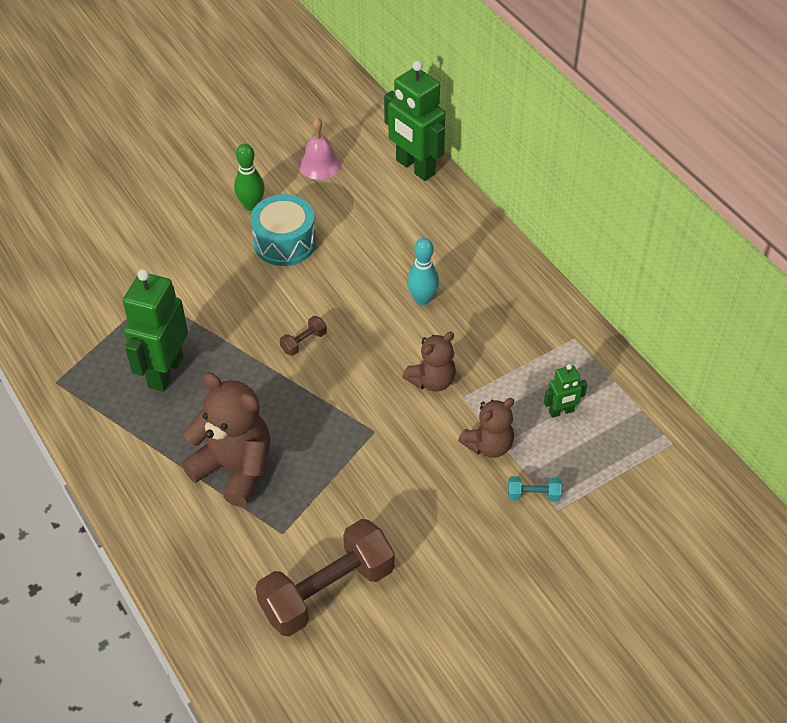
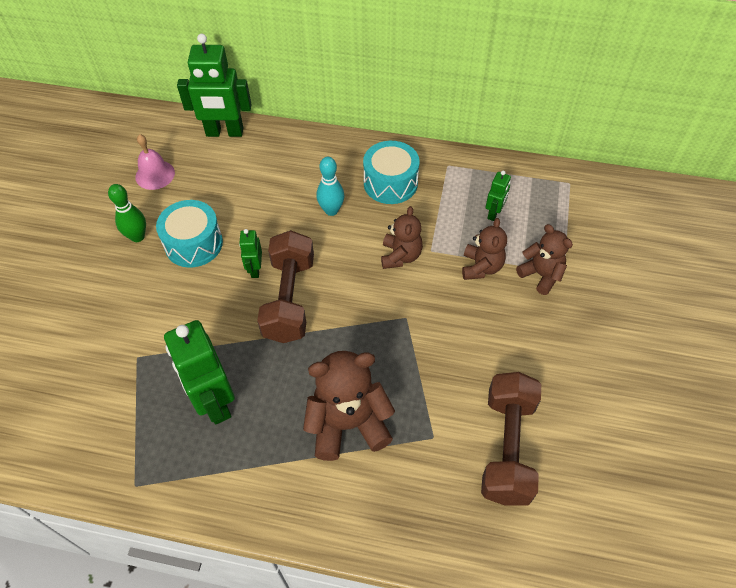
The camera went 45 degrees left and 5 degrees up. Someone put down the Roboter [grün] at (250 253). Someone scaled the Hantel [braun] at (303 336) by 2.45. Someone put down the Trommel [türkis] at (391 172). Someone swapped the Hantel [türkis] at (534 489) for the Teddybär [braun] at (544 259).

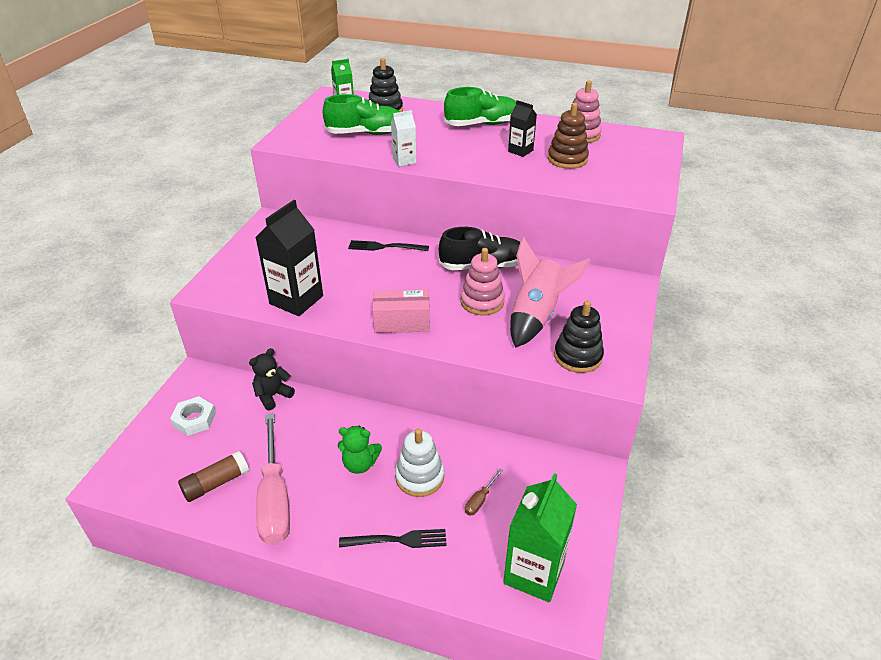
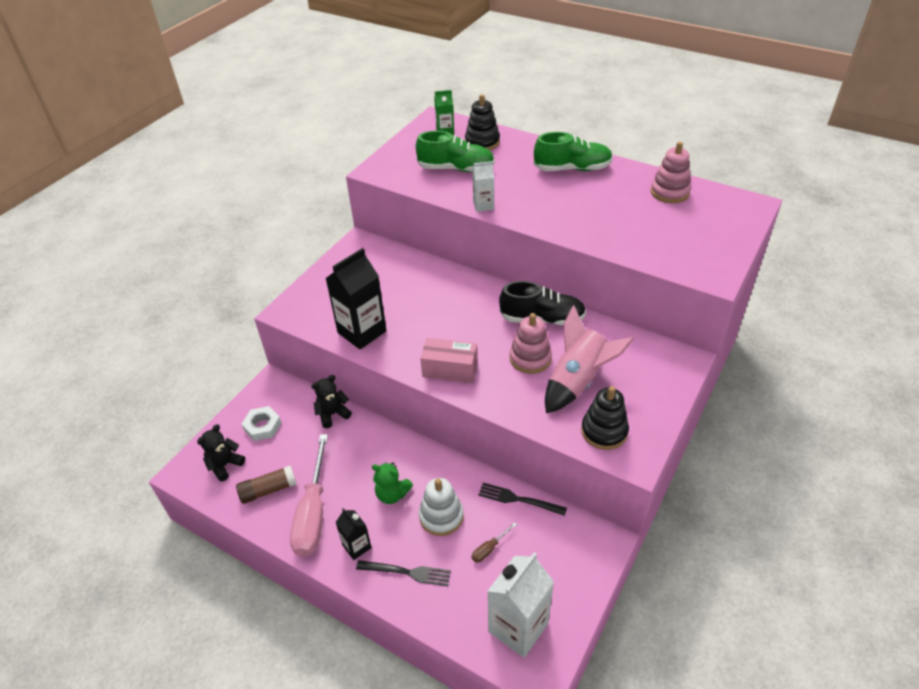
The camera went 15 degrees right and 5 degrees up. Someone put down the Teddybär [schwarz] at (221 453). Someone carried the Getränkekarton [schwarz] from (522 128) to (353 534). Someone carried the Gabel [schwarz] from (388 245) to (522 499). Someone repainted the Getränkekarton [grün] at (540 537), which became the Getränkekarton [weiß] at (520 605). Someone took away the Stapelspielzeug [braun] at (568 136).

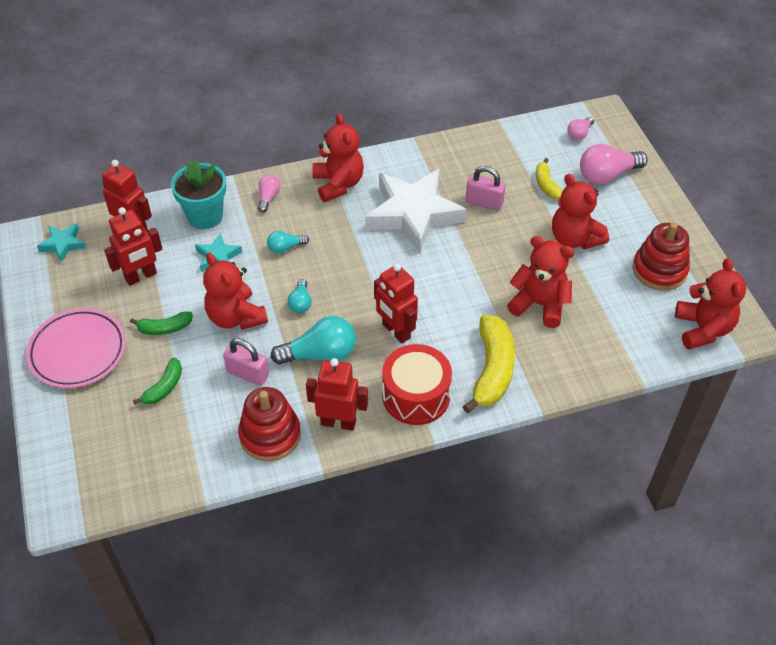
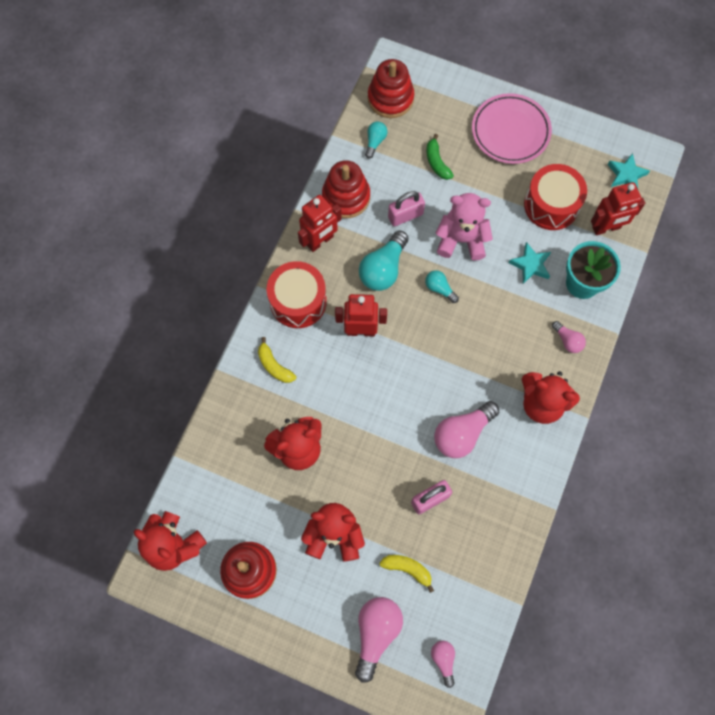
The camera went 130 degrees right and 20 degrees up. Someone scaled the Banane [gelb] at (489 364) by 0.54. Someone carried the Glühbirne [türkis] from (288 242) to (376 140). Someone put down the Stapelspielzeug [rot] at (391 88). Someone swapped the Stern [weiß] at (416 211) for the Glühbirne [rosa] at (466 429). Someone repainted the Teddybär [rot] at (235 291), which became the Teddybär [rosa] at (464 227). Someone swapped the Roboter [rot] at (133 246) for the Trommel [rot] at (555 197). Someone took away the Banane [grün] at (161 323).

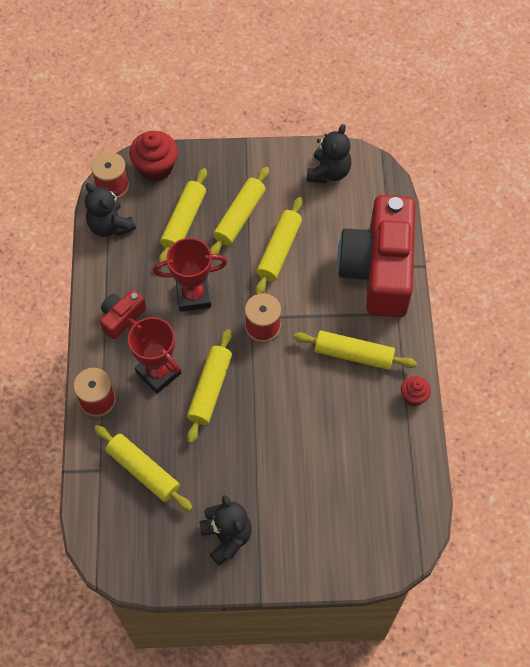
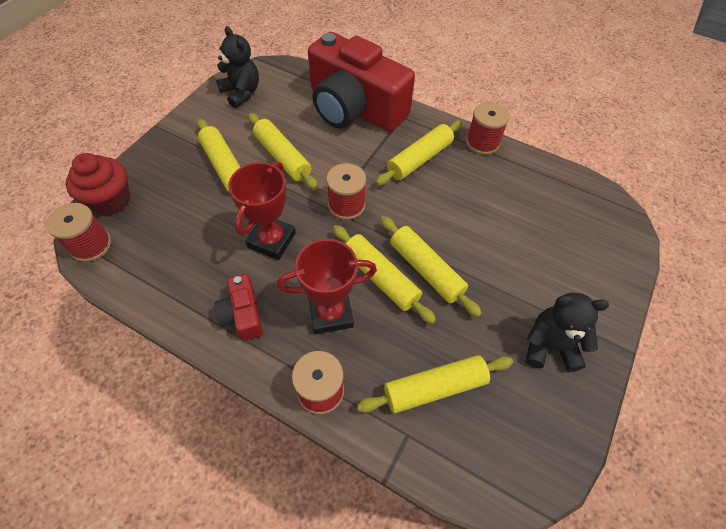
The camera went 60 degrees left and 5 degrees down. Someone carried the Nudelholz [gelb] from (183 215) to (431 266). Someone swapped the Muffin [rot] at (416 391) for the Garnrolle [rot] at (488 128). Someone took away the Teddybär [schwarz] at (110 210).

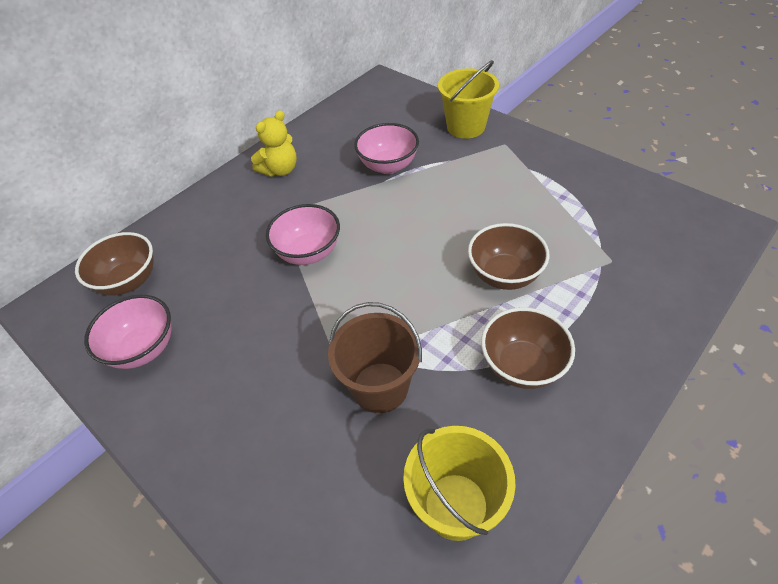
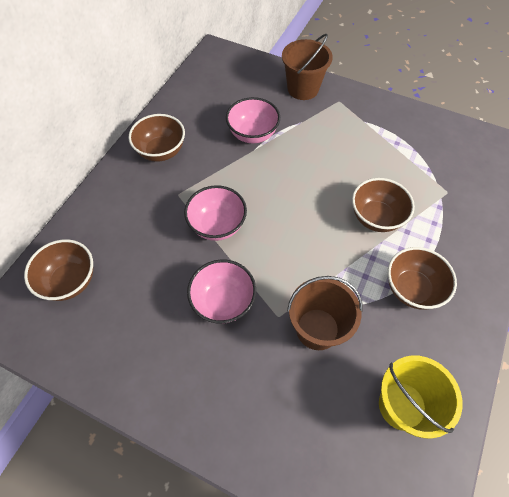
The camera went 20 degrees left and 10 degrees up. Someone swapped the Teddybär [gelb] at (274 143) for the Schüssel [braun] at (156 138). Someone carried the Schüssel [rosa] from (127 332) to (221 291). Someone repainted the Eimer [gelb] at (468 99), which became the Eimer [braun] at (307 67).

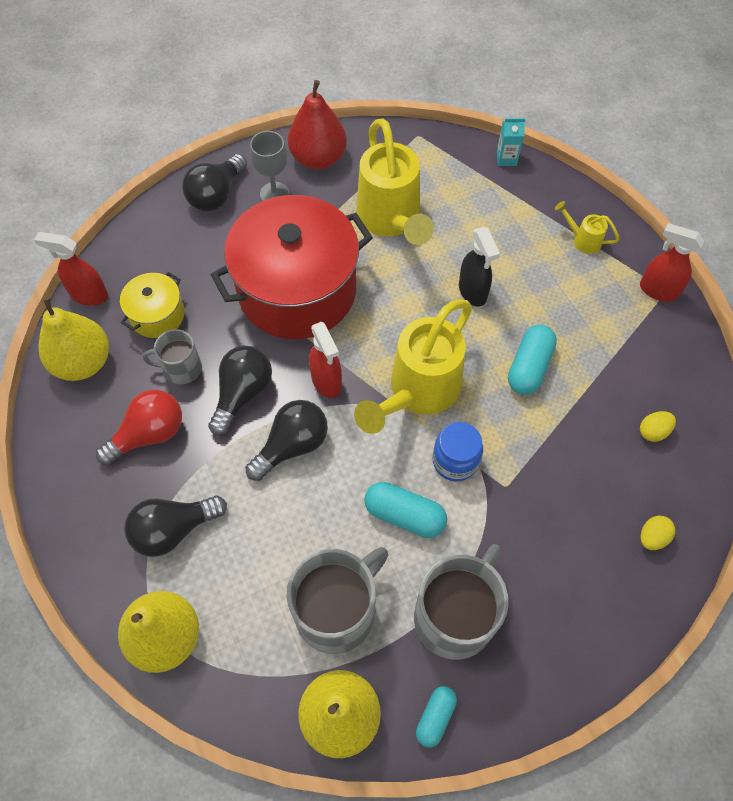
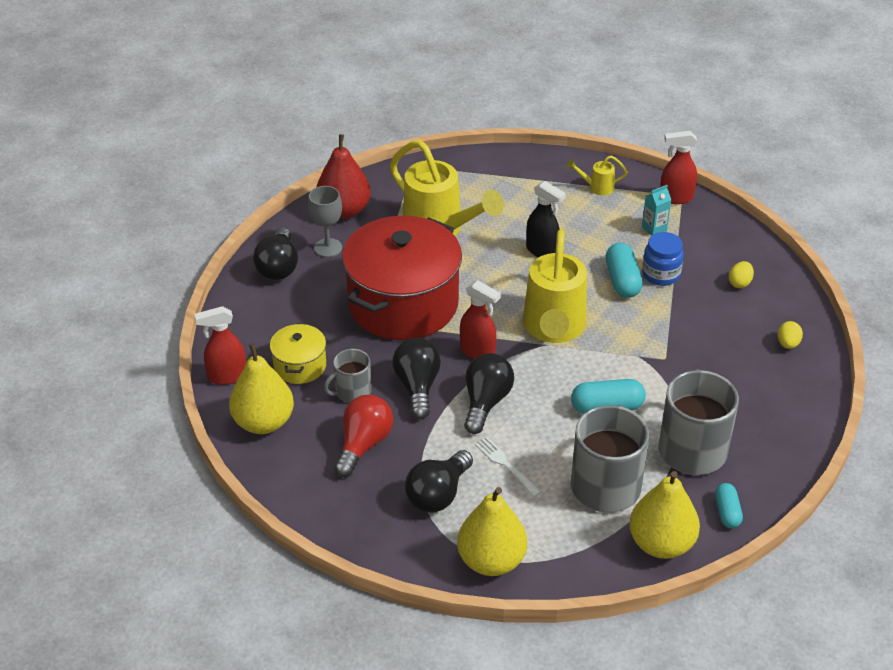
The camera went 30 degrees left and 20 degrees down. Someone put down the Gabel [weiß] at (508 467). Someone carried the Getränkekarton [türkis] from (511 142) to (656 210). Someone carried the Einmachglas [blau] from (458 451) to (663 259).

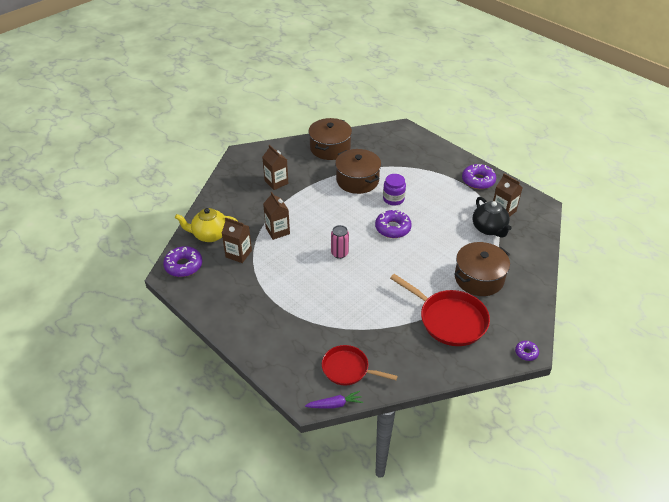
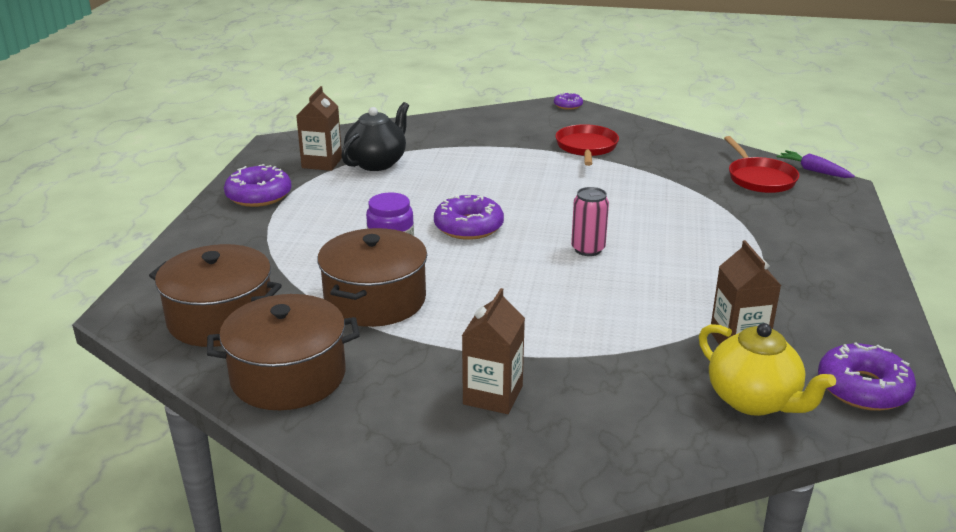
The camera went 125 degrees left and 15 degrees down. Someone carried the Kochtopf [braun] from (482 269) to (215 295). Someone scaled the Pfanne [rot] at (440 310) by 0.65. Someone took away the Getränkekarton [braun] at (276 216).

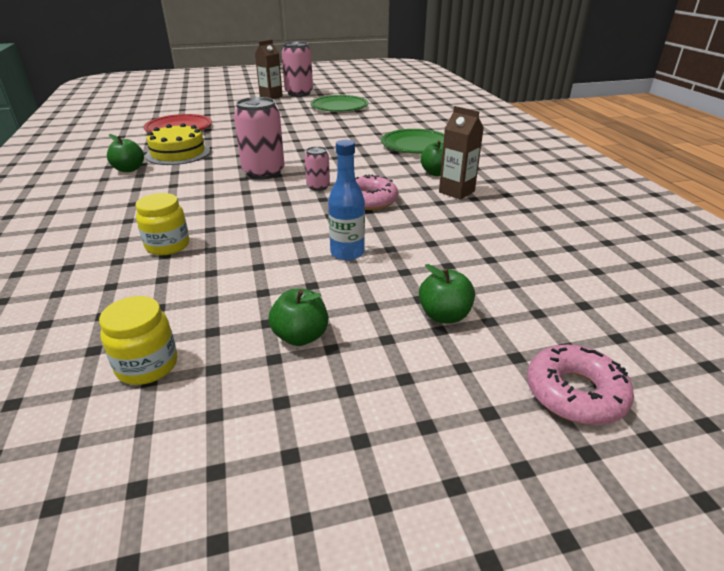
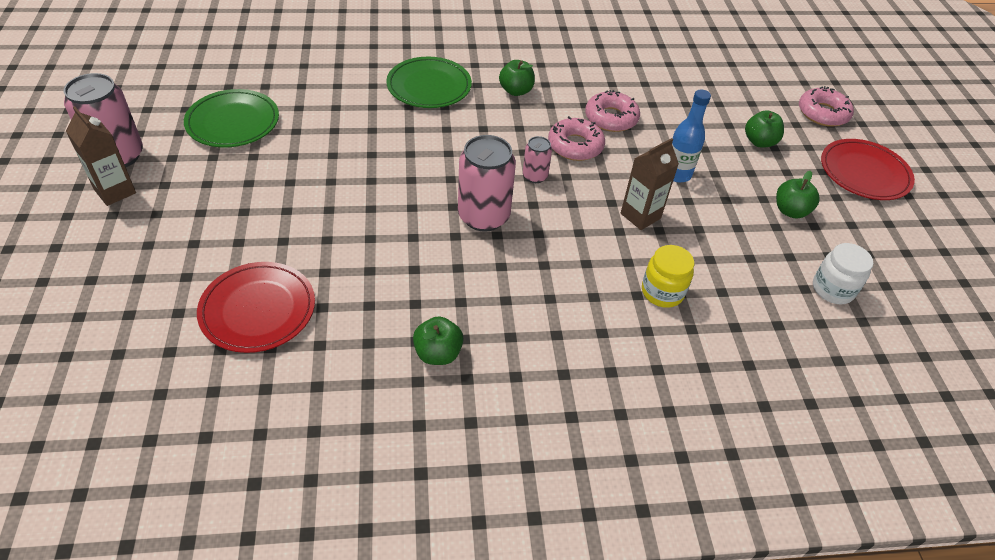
The camera went 85 degrees left and 15 degrees up. Someone put down the Donut [rosa] at (612 111). Someone carried the Getränkekarton [braun] from (461 153) to (650 184). Someone repainted the Einmachglas [gelb] at (138 340), which became the Einmachglas [weiß] at (843 274). Someone put down the Teller [rot] at (868 169). Someone took away the Kuchen [gelb] at (177 144).

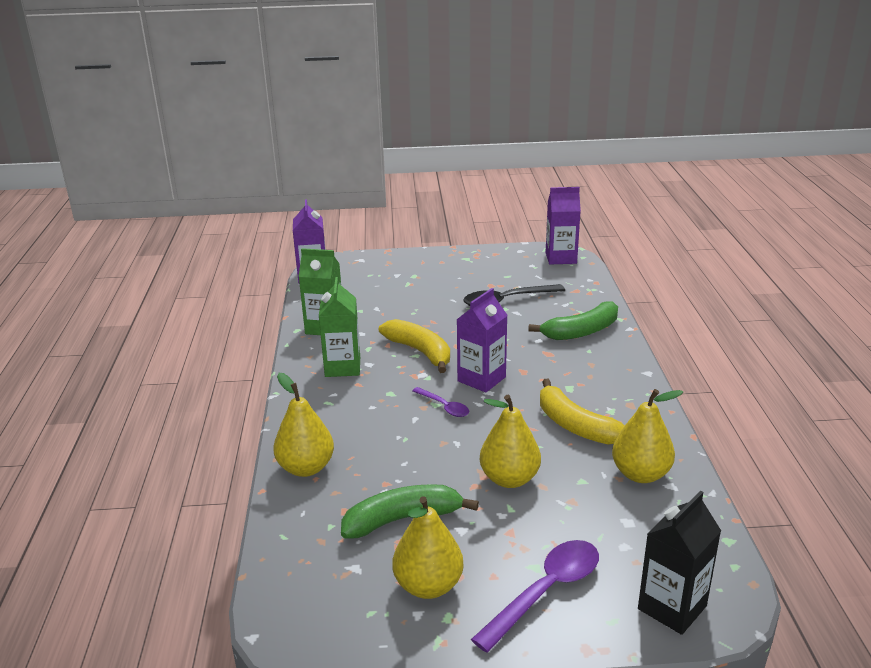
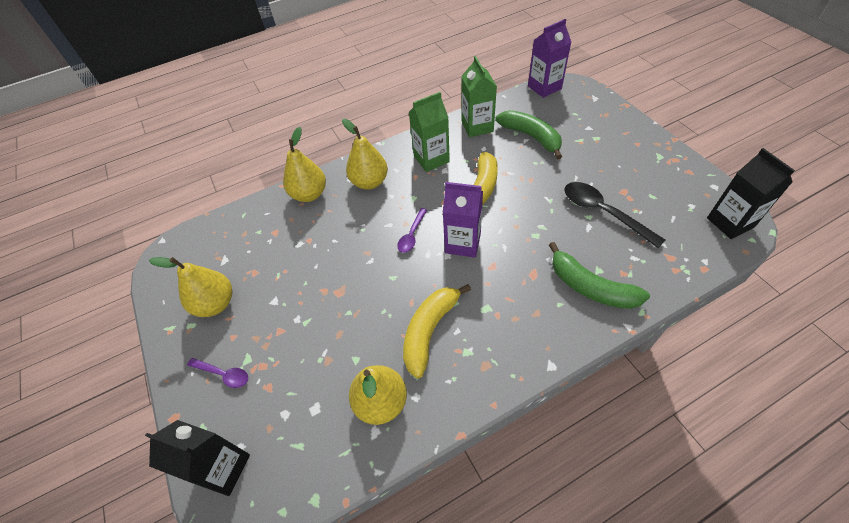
The camera went 70 degrees right and 25 degrees up. Someone scaled the Löffel [lila] at (535 596) by 0.56. Someone carried the Birne [gelb] from (510 441) to (365 154). Someone carried the Banane [grün] from (410 511) to (529 134). Someone repainted the Getränkekarton [lila] at (563 225), which became the Getränkekarton [schwarz] at (751 193).

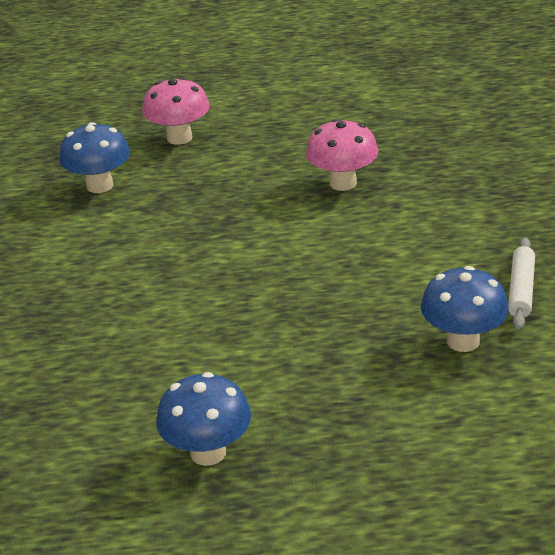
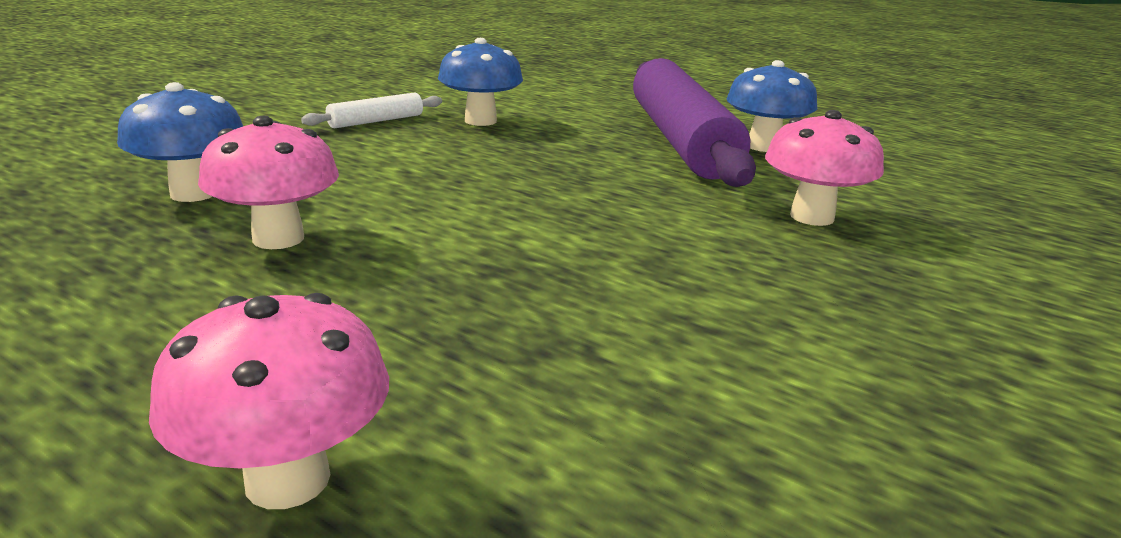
The camera went 145 degrees left and 10 degrees down. Someone carried the Pilz [blau] from (94 157) to (180 142). Someone put down the Nudelholz [lila] at (694 122). Someone put down the Pilz [rosa] at (824 168).

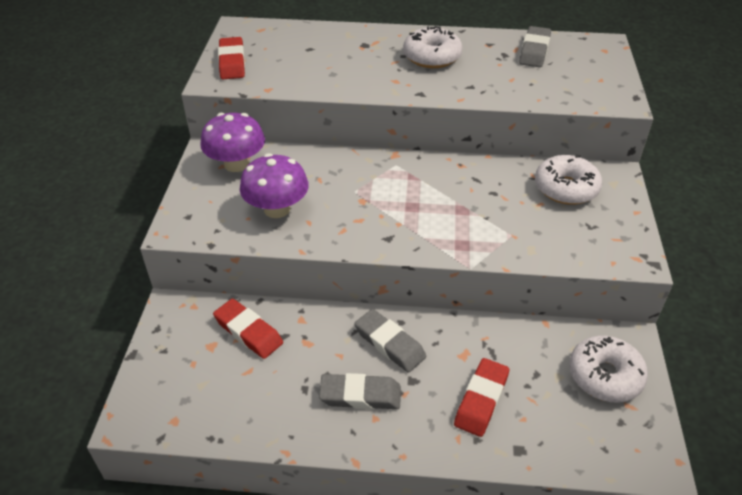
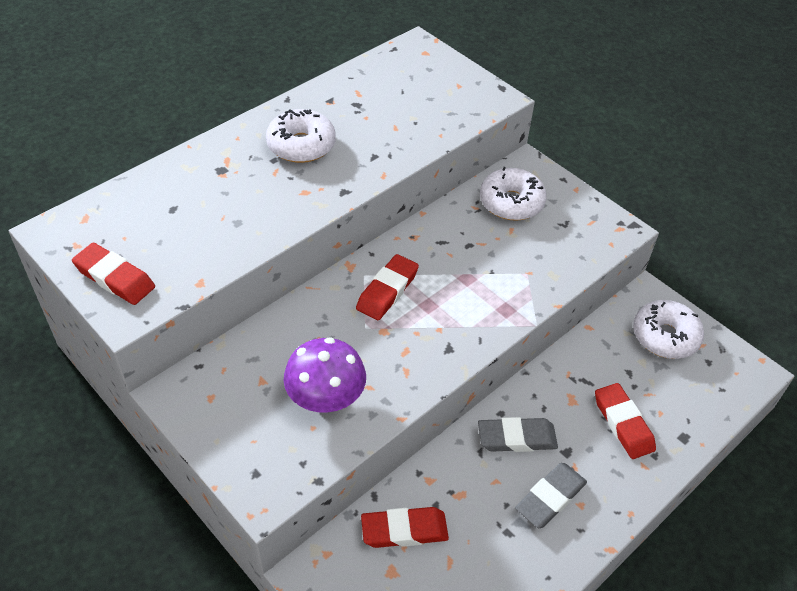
The camera went 50 degrees left and 5 degrees up. Someone put down the Radiergummi [rot] at (387 287). Someone took away the Pilz [lila] at (232 142). Someone took away the Radiergummi [grau] at (535 46).

